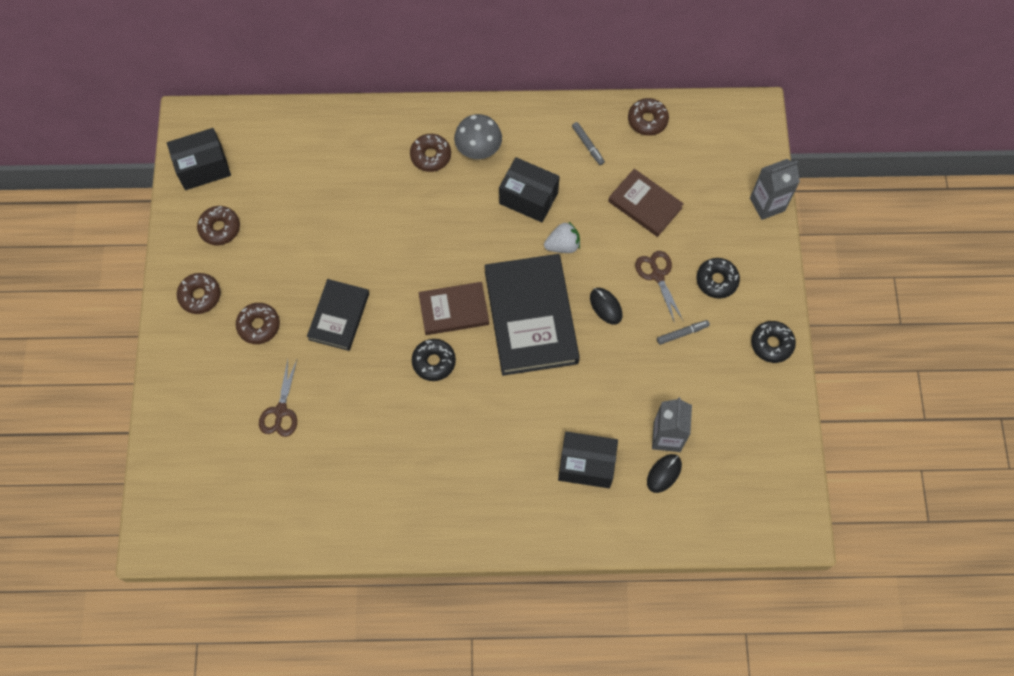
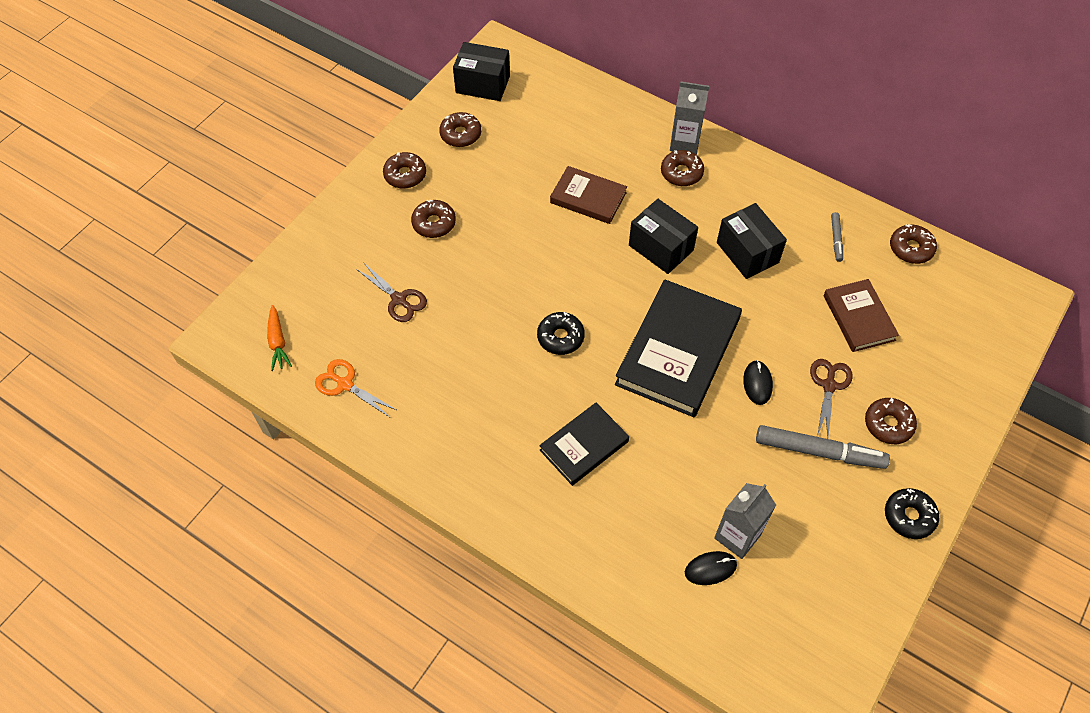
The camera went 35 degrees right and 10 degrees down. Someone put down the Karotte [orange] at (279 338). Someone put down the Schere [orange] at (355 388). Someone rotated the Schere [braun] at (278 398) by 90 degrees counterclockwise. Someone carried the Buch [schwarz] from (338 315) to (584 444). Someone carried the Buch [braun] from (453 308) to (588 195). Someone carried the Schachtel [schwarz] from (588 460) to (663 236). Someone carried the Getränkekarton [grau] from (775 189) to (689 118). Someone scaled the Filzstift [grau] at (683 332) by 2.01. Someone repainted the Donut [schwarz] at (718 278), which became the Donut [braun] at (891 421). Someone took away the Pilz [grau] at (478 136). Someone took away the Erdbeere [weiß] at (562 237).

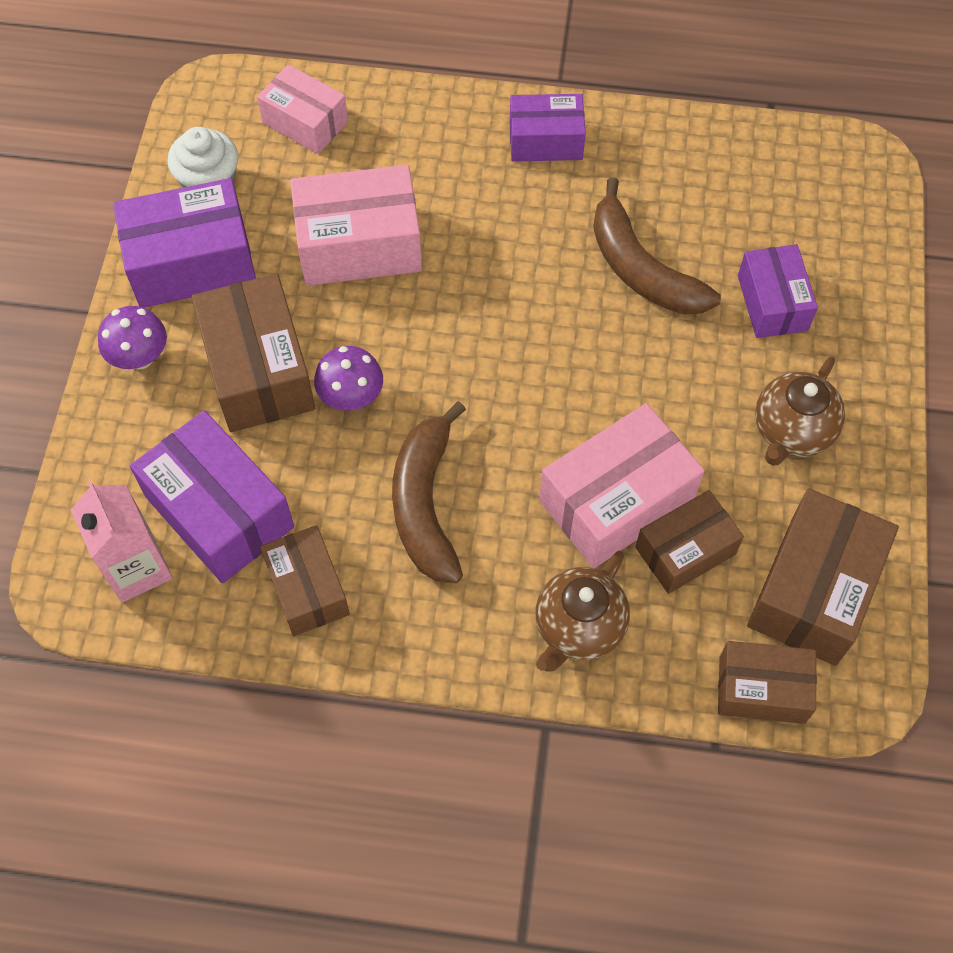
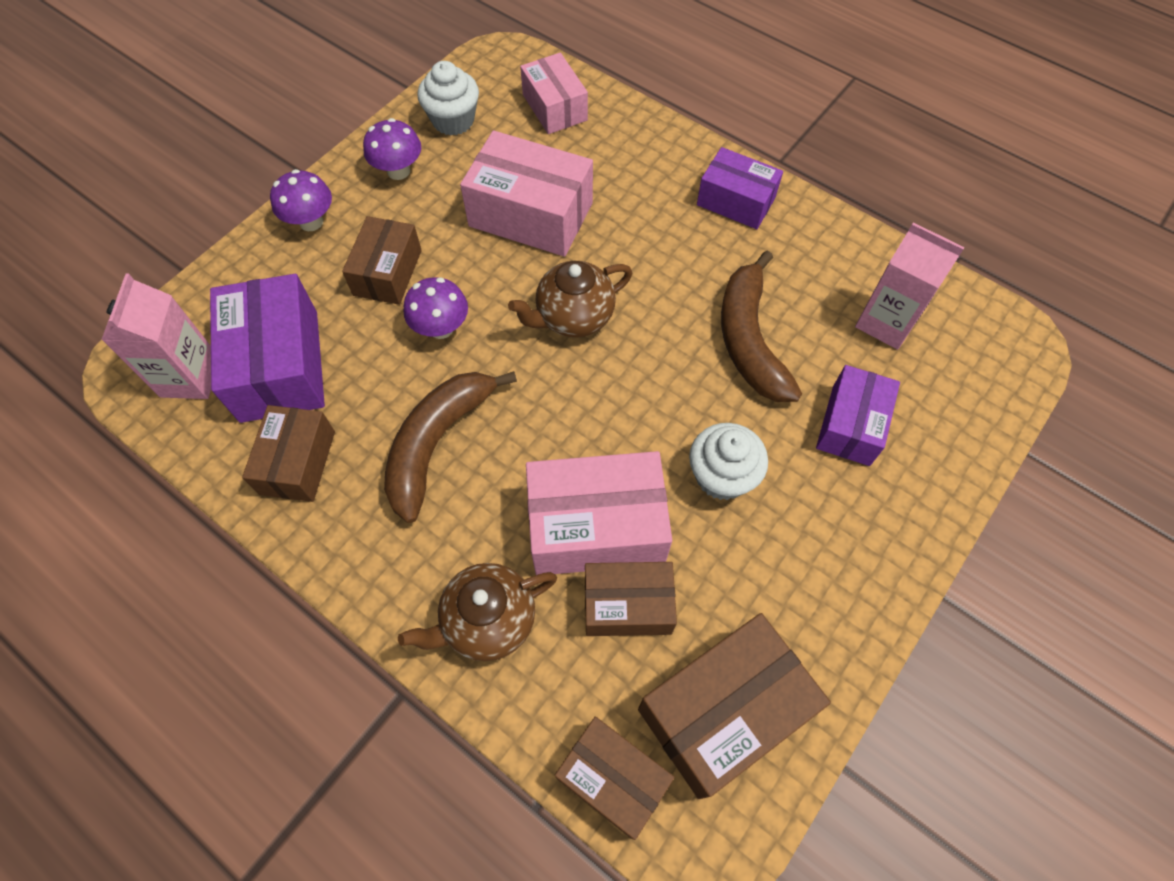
The camera went 30 degrees right and 0 degrees up. Someone scaled the Schachtel [braun] at (253 353) by 0.64. Someone swapped the Schachtel [lila] at (184 243) for the Pilz [lila] at (392 149). Someone carried the Teekanne [braun] from (800 411) to (570 299). Someone put down the Muffin [weiß] at (728 461). Someone put down the Getränkekarton [rosa] at (910 286).

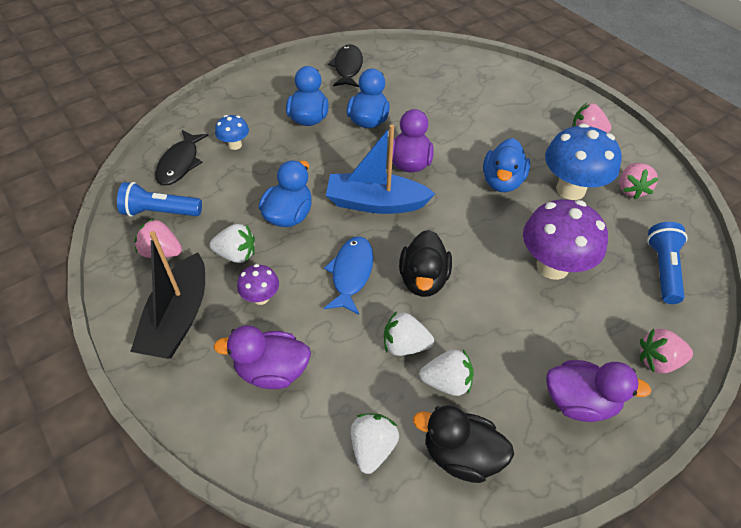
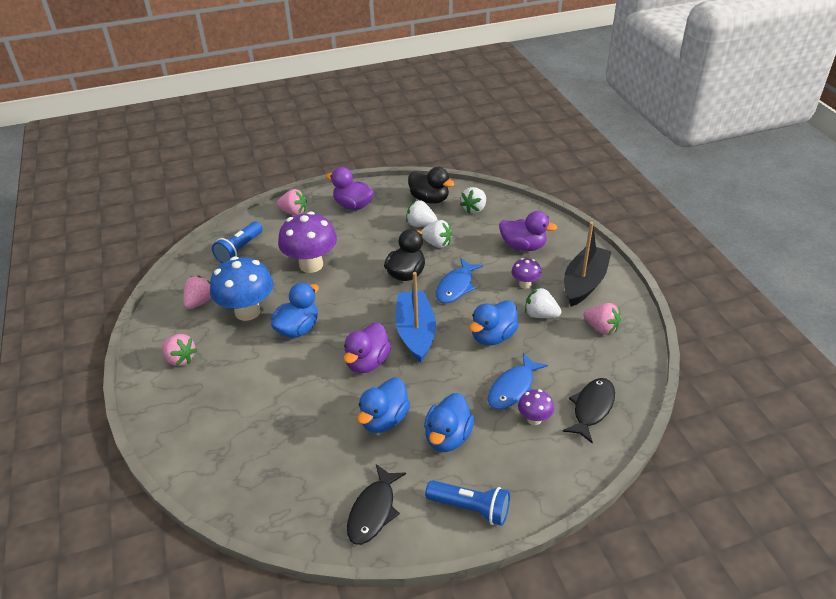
The camera went 160 degrees left and 10 degrees down. Someone rotated the Boot [blau] at (380 169) by 120 degrees counterclockwise. Someone carried the Taschenlampe [blau] from (159 199) to (467 503). Someone put down the Fisch [blau] at (518 381). Someone repainted the Pilz [blau] at (232 132), which became the Pilz [lila] at (536 407).

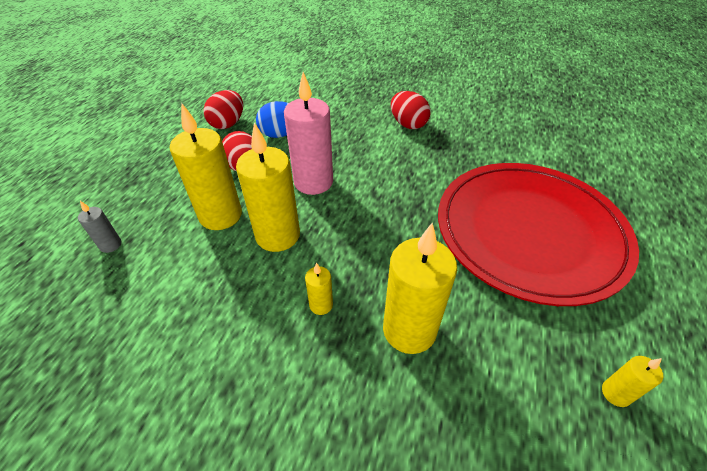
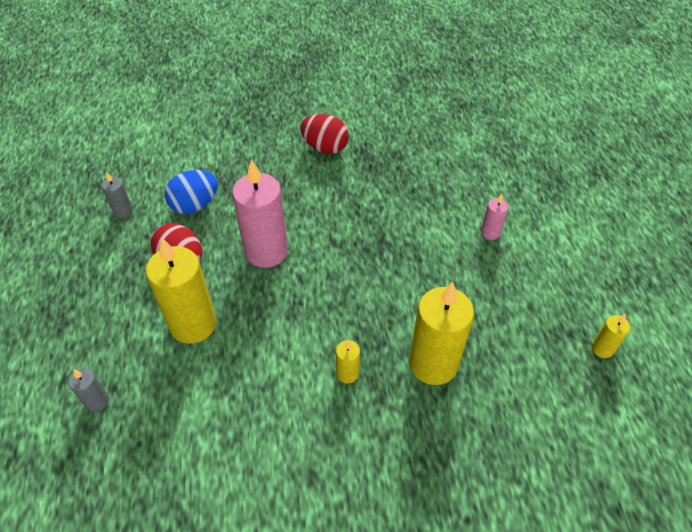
The camera went 25 degrees left and 5 degrees up. Someone swapped the Ei [rot] at (223 109) for the Kerze [grau] at (117 195). Someone swapped the Teller [rot] at (538 234) for the Kerze [rosa] at (495 217). Someone took away the Kerze [gelb] at (268 187).

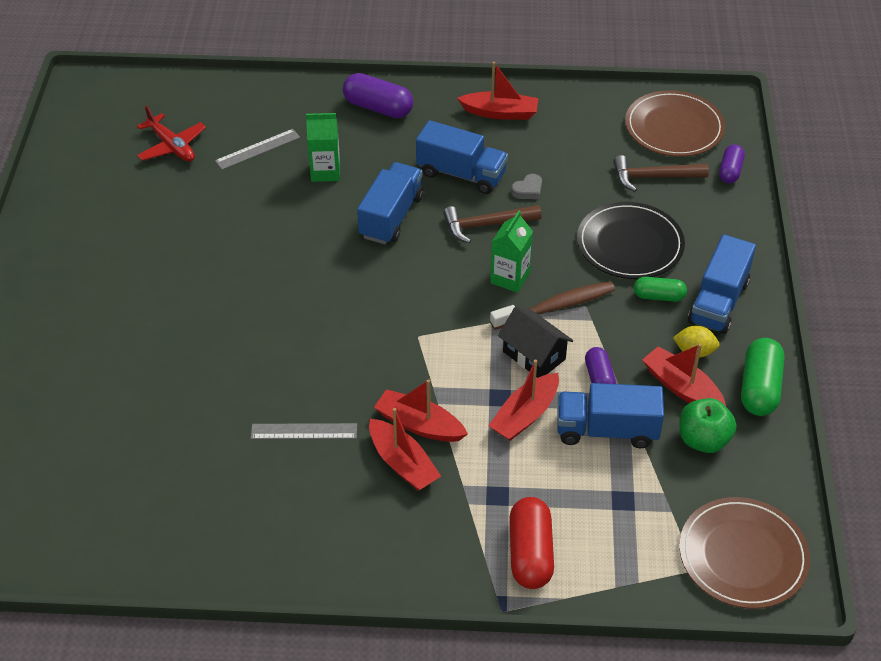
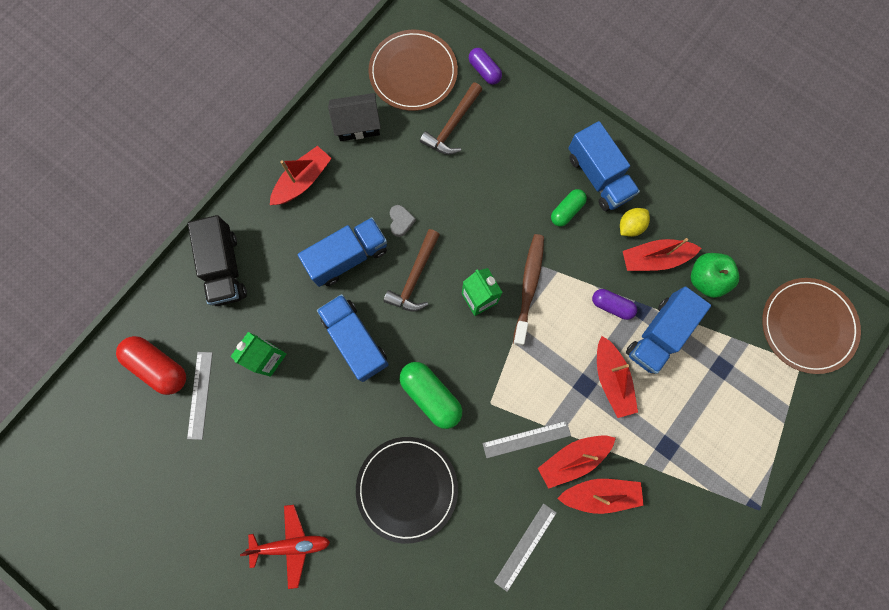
The camera went 55 degrees left and 30 degrees up. Someone carried the Kapsel [rot] from (531 543) to (151 365). Someone swapped the Kapsel [lila] at (378 95) for the Lastwagen [schwarz] at (217 260). Someone carried the Flugzeug [rot] from (171 134) to (285 547). Someone carried the Haus [schwarz] from (535 342) to (354 117). Someone carried the Teller [schwarz] from (631 240) to (407 490). Someone carried the Kapsel [grün] from (763 377) to (431 395). Someone put down the Lineal [grau] at (527 439).

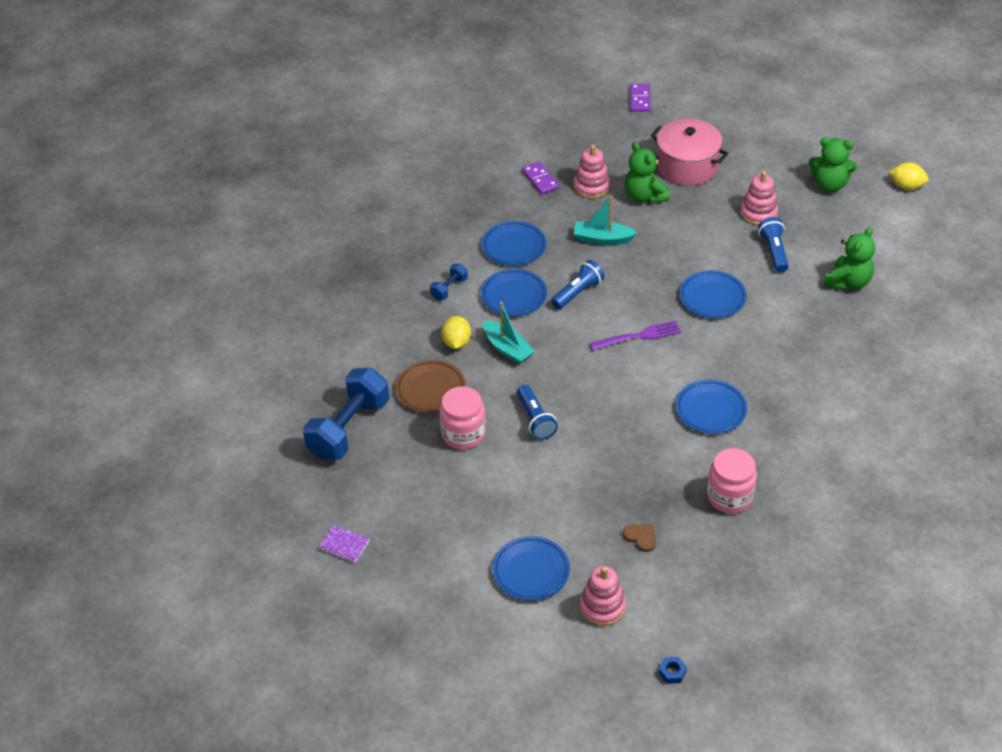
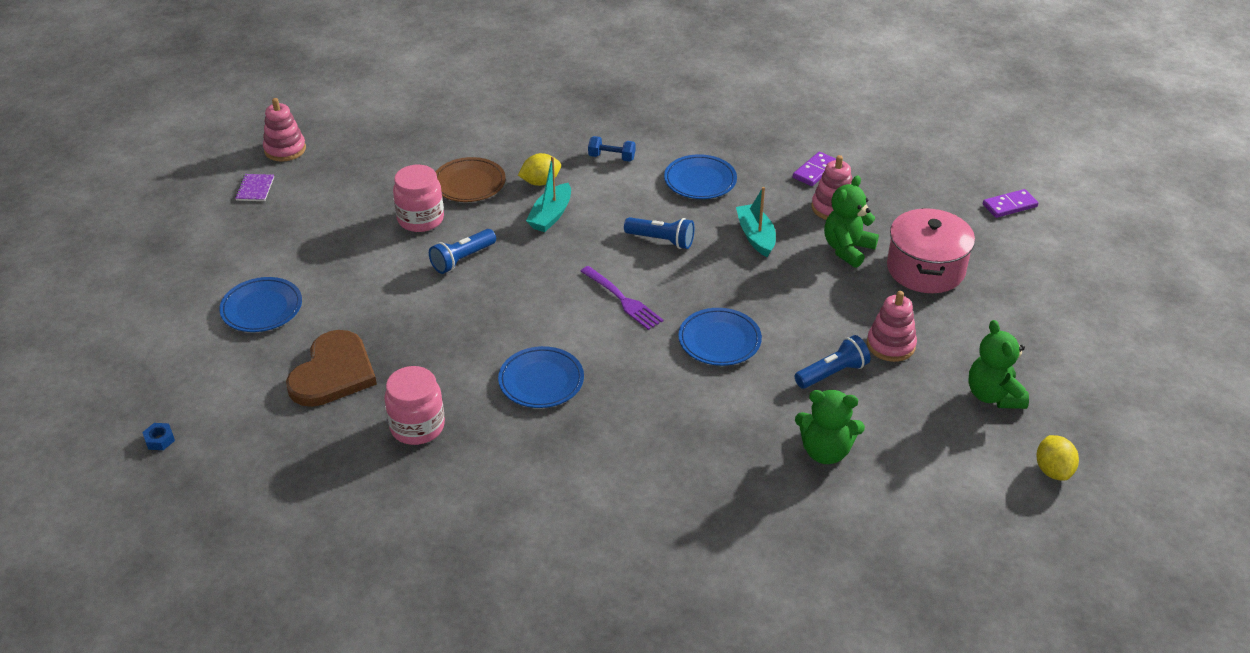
The camera went 65 degrees right and 5 degrees down. Someone carried the Stapelspielzeug [rosa] from (603 596) to (284 130). Someone scaled the Herz [braun] at (639 538) by 2.45. Someone took away the Hantel [blau] at (346 414). Someone took away the Teller [blau] at (514 293).

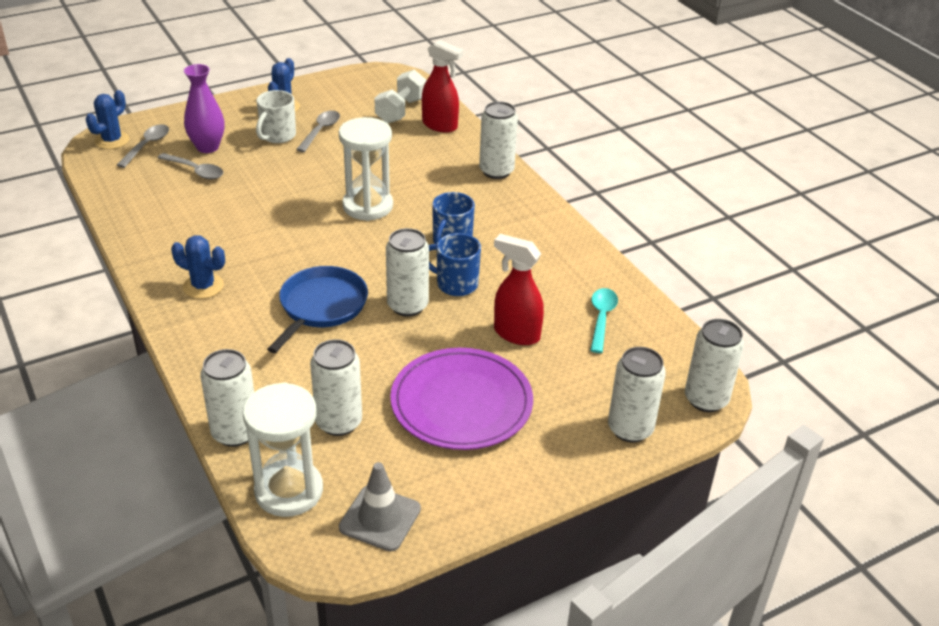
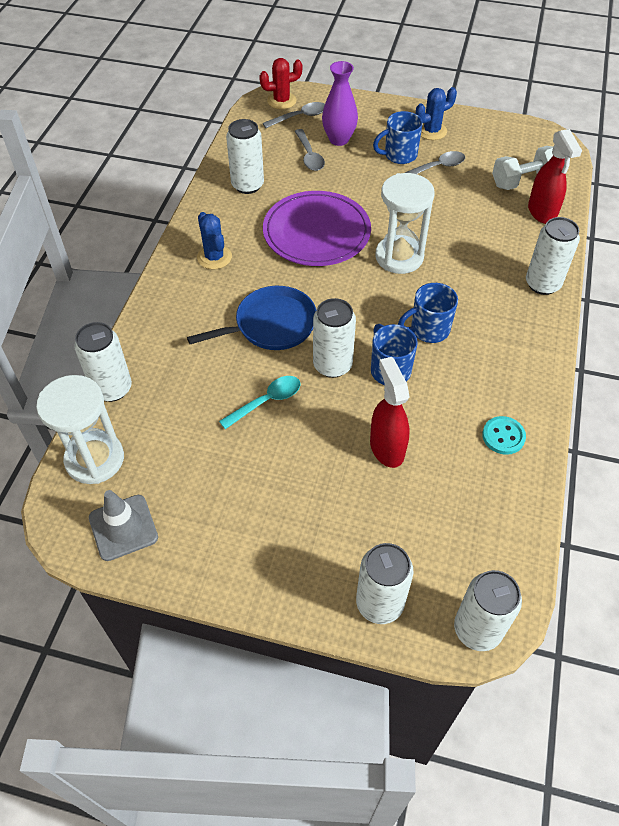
The camera went 45 degrees right and 15 degrees up. Someone carried the Löffel [türkis] from (604 320) to (259 402). Someone carried the Dose [weiß] from (336 387) to (245 156). Someone repainted the Kaktus [blau] at (107 119), which became the Kaktus [rot] at (280 83). Someone carried the Teller [lila] from (461 399) to (317 228). Someone repainted the Tasse [weiß] at (276 116), which became the Tasse [blau] at (398 137). Someone put down the Knopf [türkis] at (504 435).

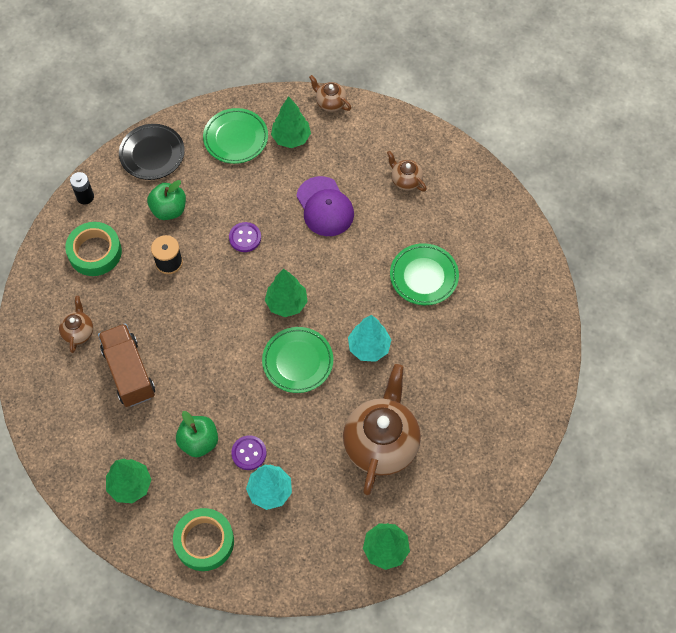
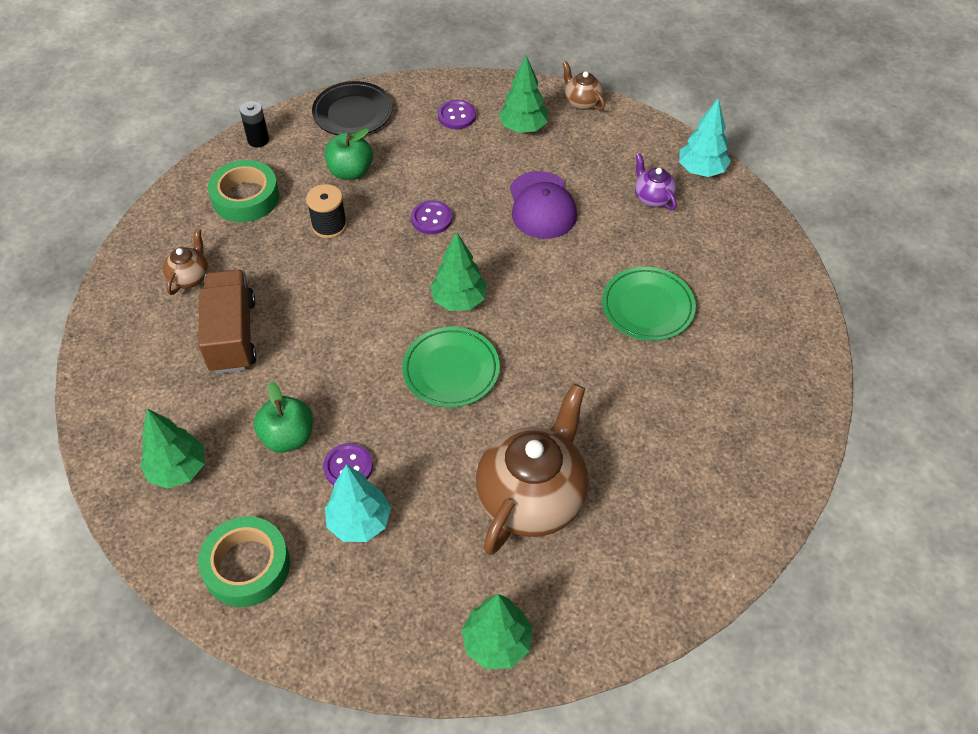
The camera went 15 degrees right and 10 degrees down. Someone swapped the Teller [grün] at (235 136) for the Knopf [lila] at (457 114). Someone repainted the Teekanne [braun] at (407 171), which became the Teekanne [lila] at (656 181). Someone carried the Baum [türkis] from (369 338) to (705 137).

